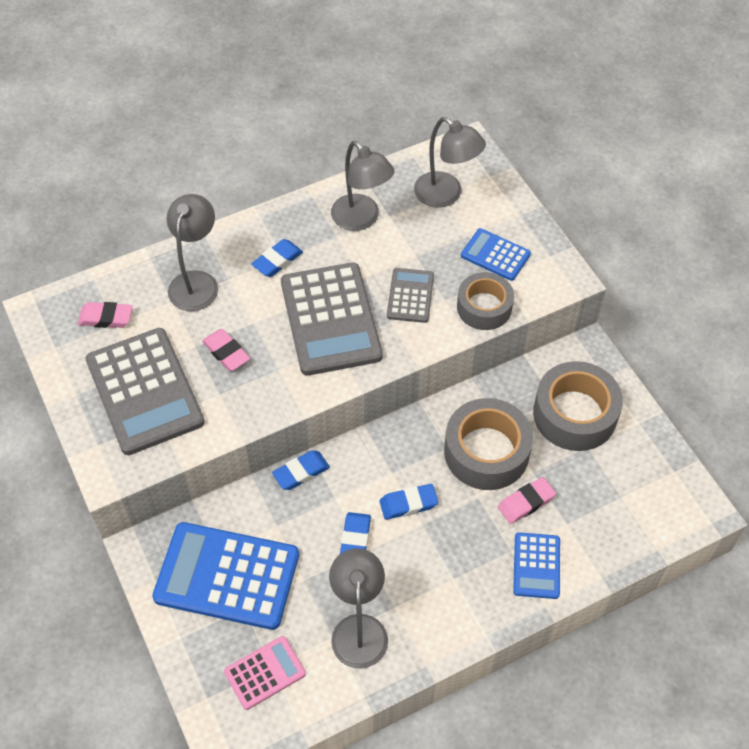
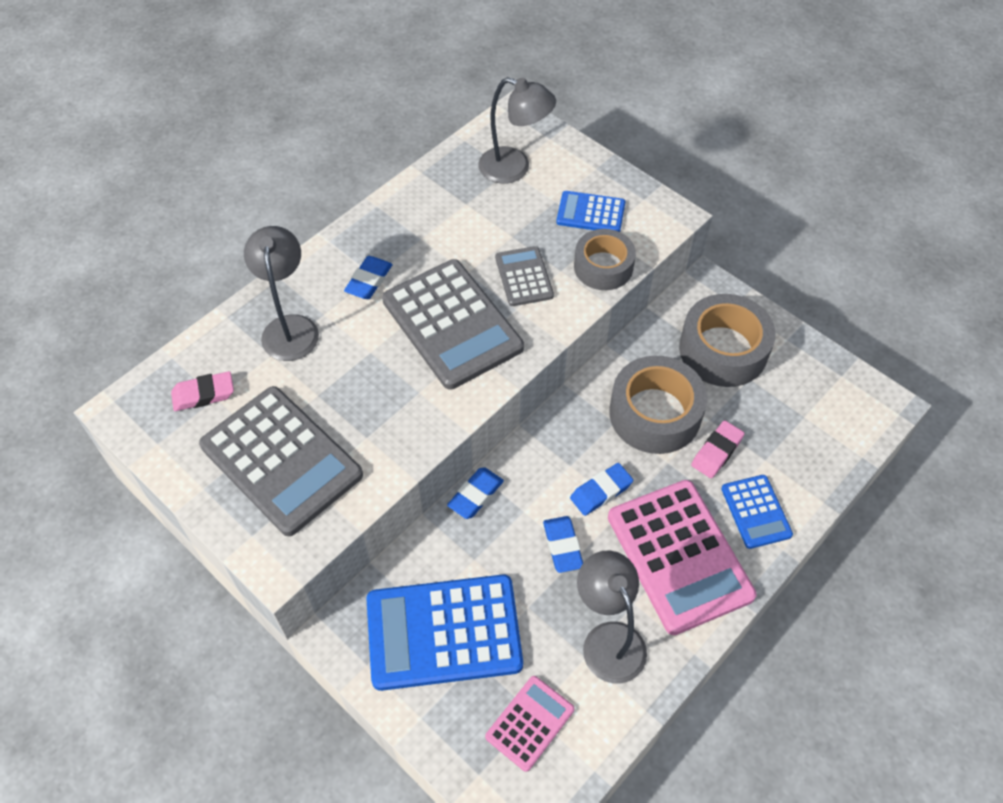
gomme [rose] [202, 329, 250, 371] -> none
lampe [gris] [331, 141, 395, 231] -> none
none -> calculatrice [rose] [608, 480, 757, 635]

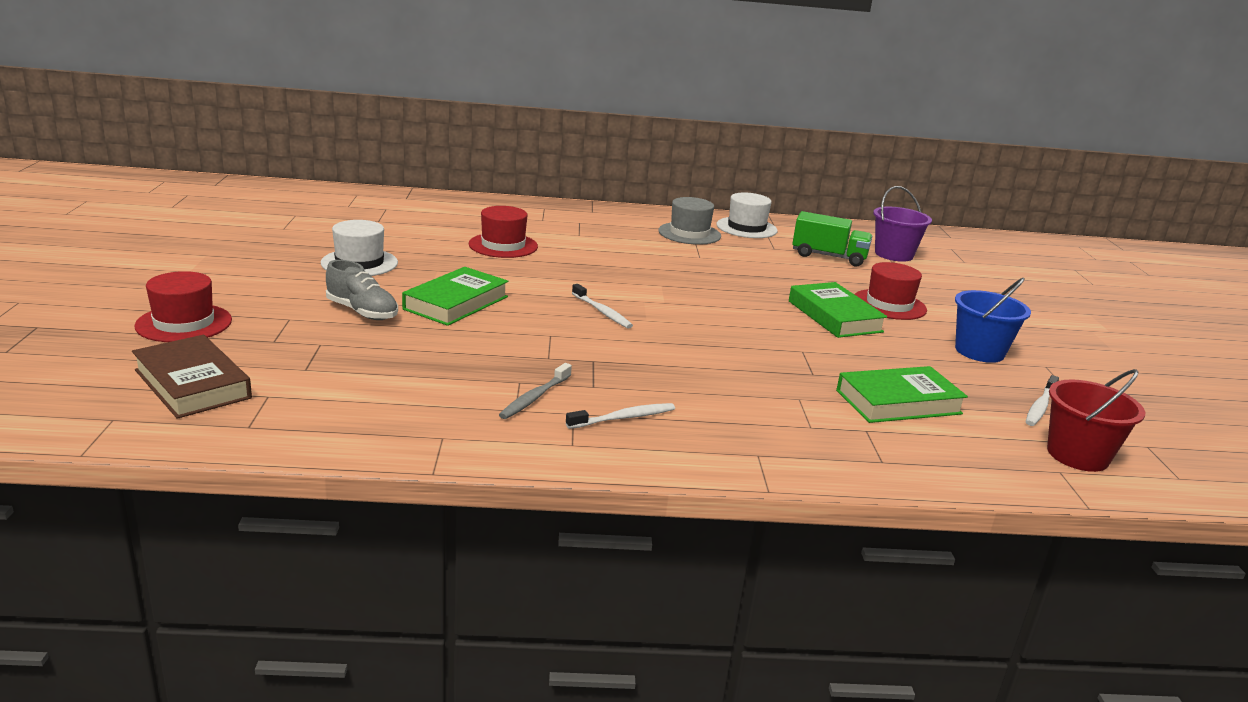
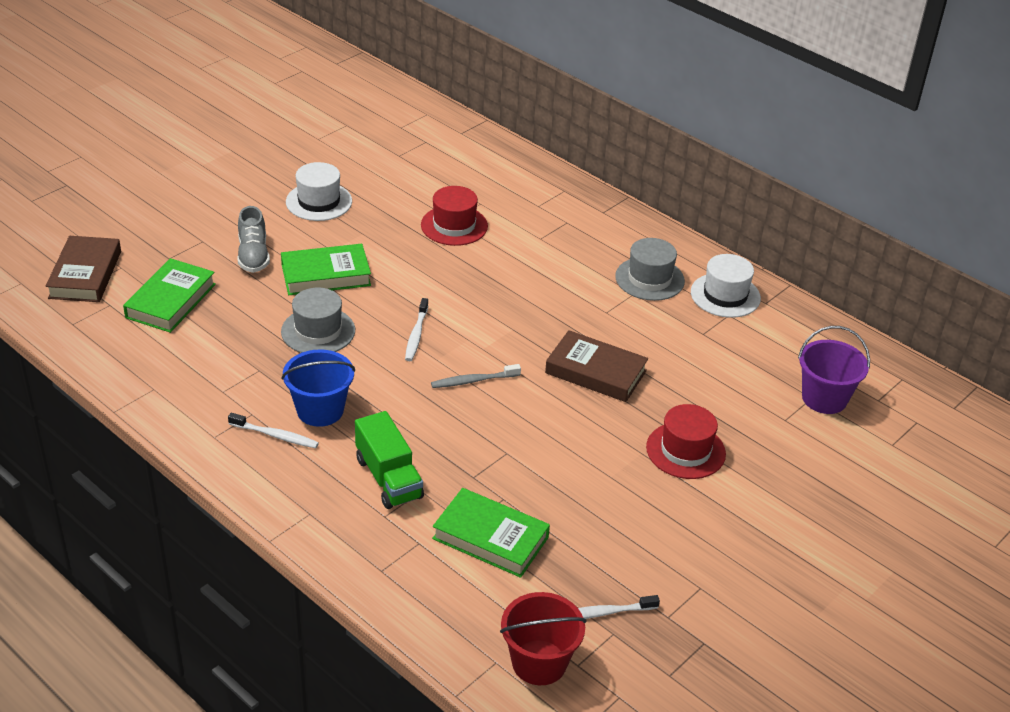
chapeau [rouge] [134, 271, 232, 342] -> none
none -> chapeau [gris] [281, 288, 355, 353]
none -> livre [marron] [545, 330, 648, 402]
brosse à dents [gris] [499, 363, 572, 419] -> brosse à dents [gris] [431, 364, 521, 388], moved
livre [vert] [789, 282, 887, 338] -> livre [vert] [123, 258, 216, 333], moved
camion [vert] [792, 211, 872, 266] -> camion [vert] [355, 411, 424, 509], moved
seau [bleu] [955, 278, 1031, 363] -> seau [bleu] [281, 349, 355, 427], moved

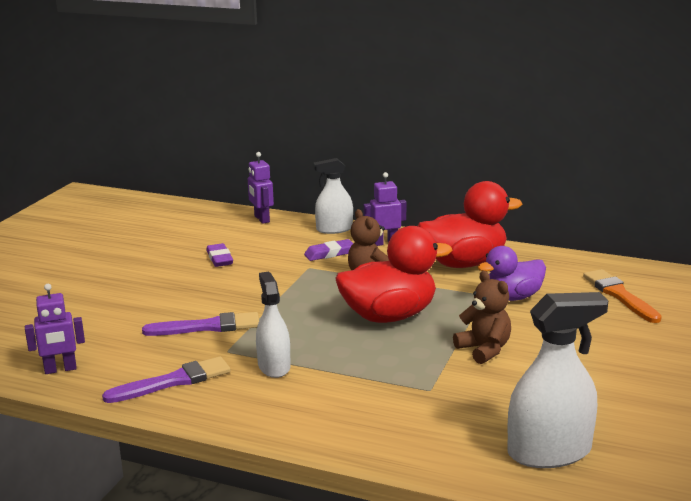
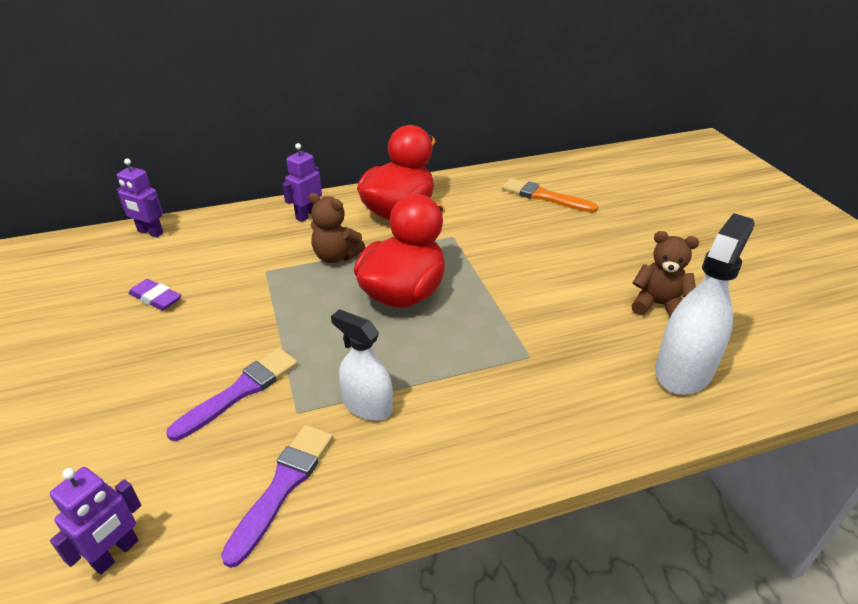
gomme [violet] [304, 239, 353, 261] -> none
vaporisateur [blanc] [313, 158, 353, 234] -> none
canard [violet] [478, 246, 546, 301] -> none
ours en peluche [marron] [453, 271, 511, 364] -> ours en peluche [marron] [632, 231, 699, 317], moved

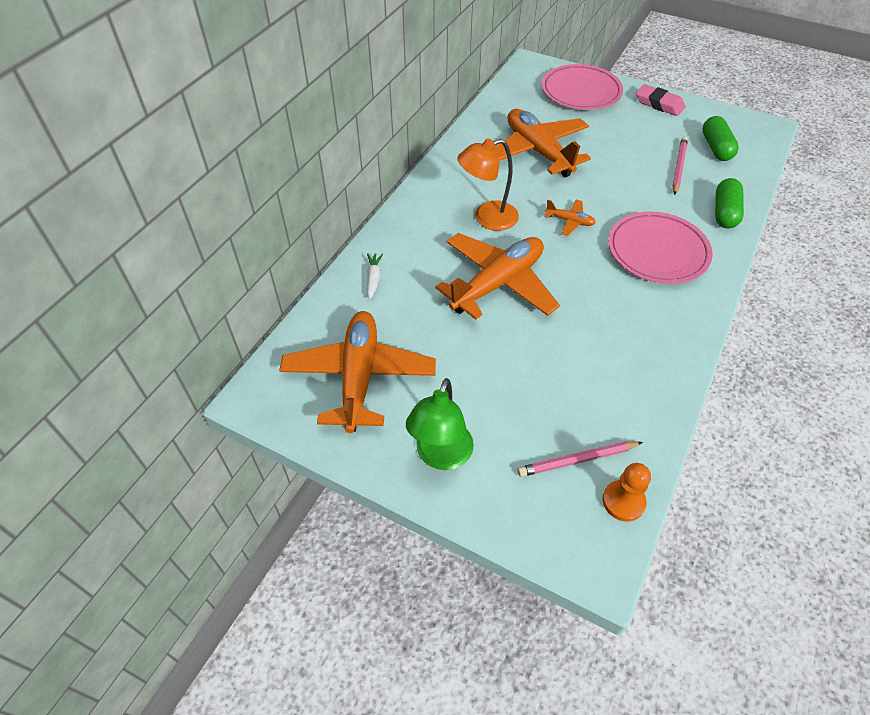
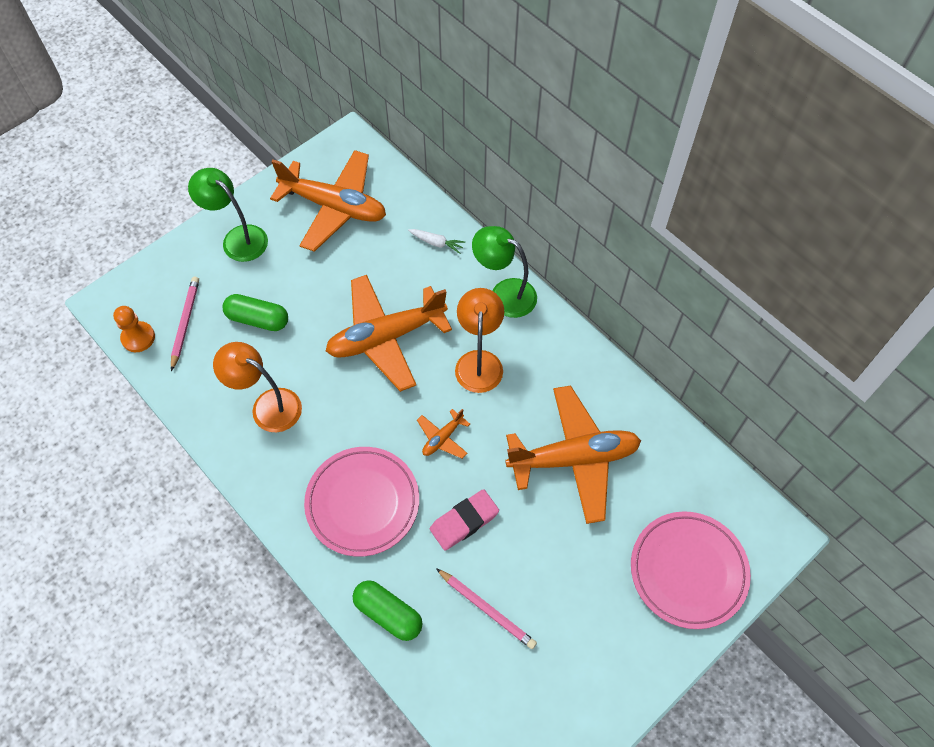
none -> lampe [orange] [213, 342, 302, 432]
none -> lampe [vert] [472, 226, 537, 318]
gomme [rose] [636, 84, 685, 116] -> gomme [rose] [430, 489, 499, 551], moved
gélule [vert] [702, 116, 739, 161] -> gélule [vert] [223, 294, 288, 331], moved
avion [orange] [435, 233, 560, 320] -> avion [orange] [326, 275, 452, 392], 90 degrees clockwise

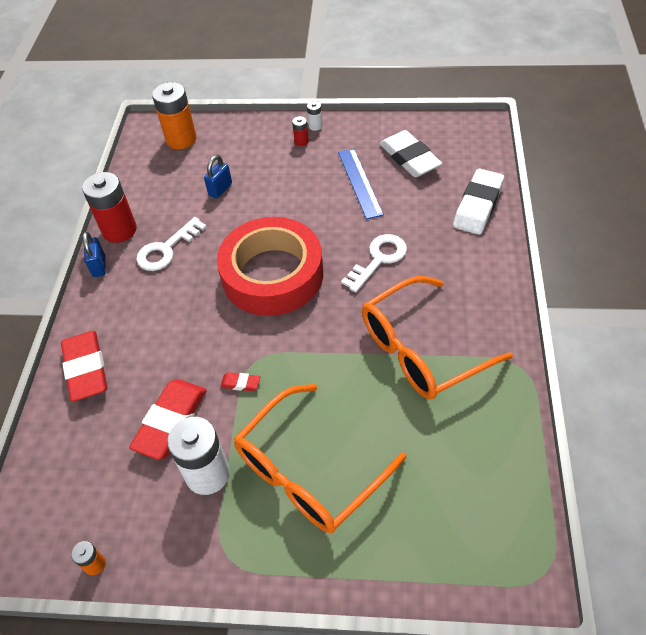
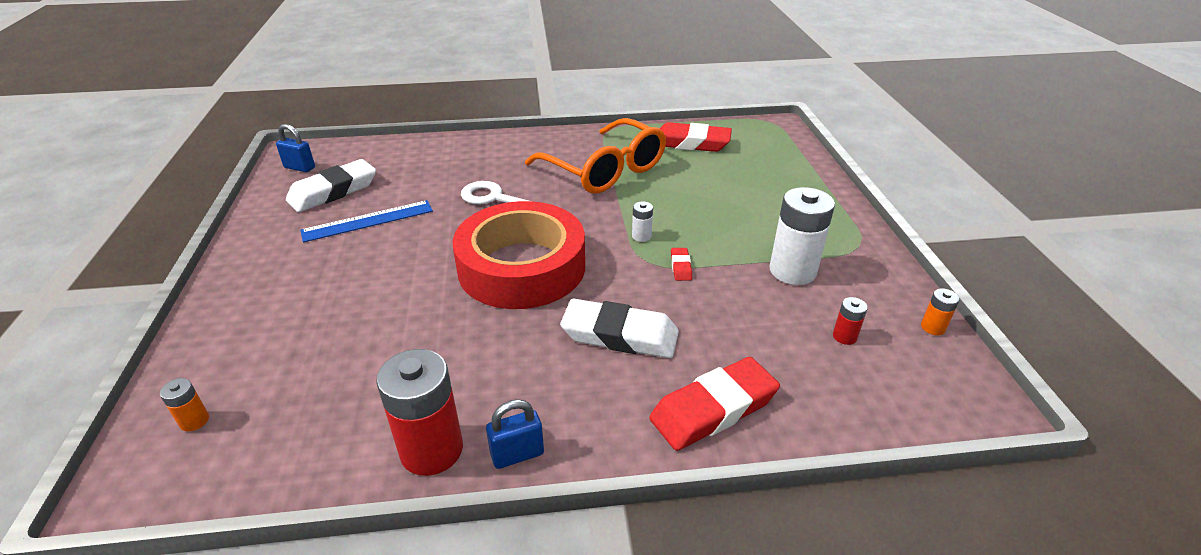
clé [blanc] [136, 217, 207, 271] -> none
lunettes [orange] [234, 384, 406, 533] -> none
gomme [rouge] [129, 379, 207, 460] -> gomme [rouge] [660, 122, 732, 152], moved
cadenas [bleu] [204, 155, 232, 199] -> cadenas [bleu] [276, 124, 315, 172], moved
pile [rouge] [292, 116, 309, 146] -> pile [rouge] [833, 297, 868, 345], moved
pile [blanc] [307, 101, 323, 131] -> pile [blanc] [632, 201, 653, 242], moved
gomme [blanc] [453, 168, 504, 235] -> gomme [blanc] [560, 299, 679, 358], moved
pile [orange] [152, 82, 197, 149] -> pile [orange] [160, 378, 209, 431], x0.45

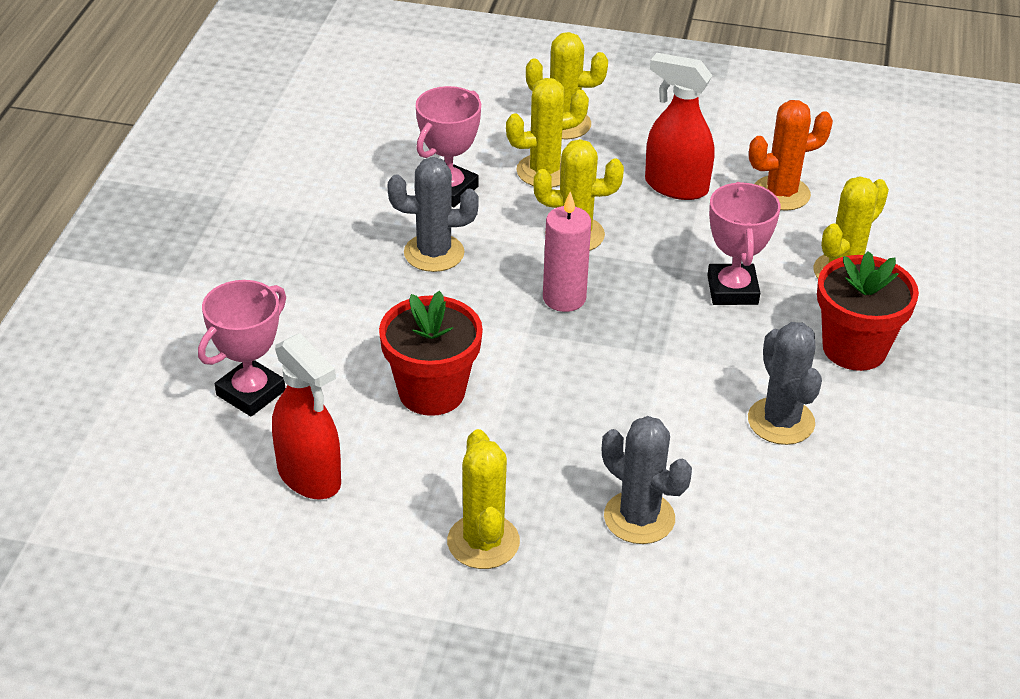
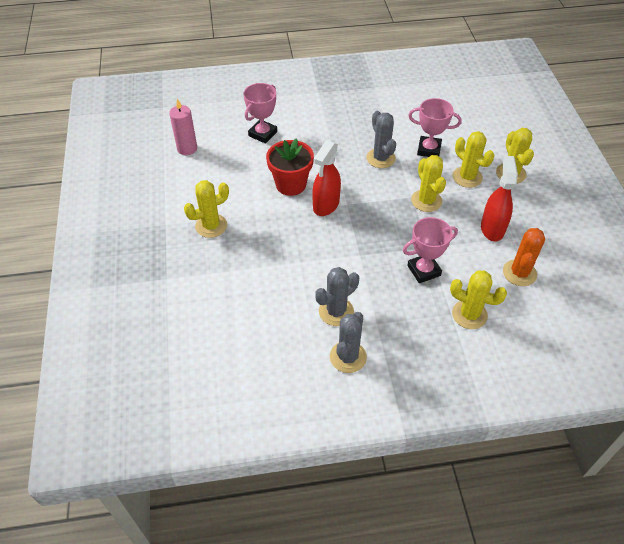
pot de fleurs [rouge] [817, 251, 919, 371] -> none
vaporisateur [rouge] [272, 333, 341, 499] -> vaporisateur [rouge] [312, 141, 341, 216], moved
bougie [rose] [543, 192, 591, 312] -> bougie [rose] [169, 98, 197, 155], moved
cactus [gris] [602, 416, 692, 544] -> cactus [gris] [330, 312, 367, 373], moved
trophée [rose] [198, 280, 286, 417] -> trophée [rose] [243, 83, 277, 144], 75 degrees counterclockwise
cactus [orange] [749, 100, 833, 211] -> cactus [orange] [503, 228, 545, 286], 60 degrees clockwise

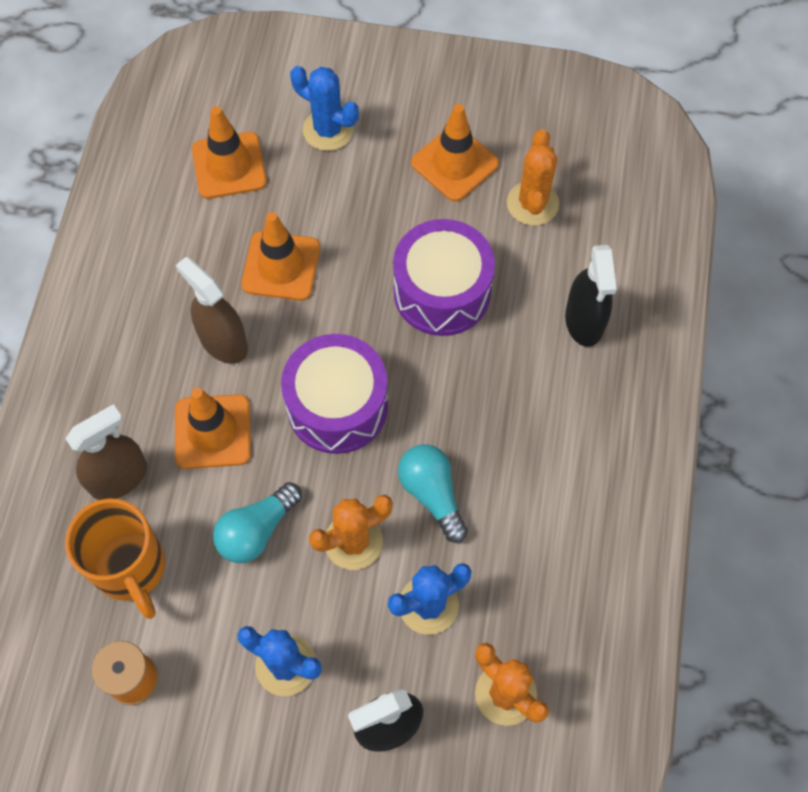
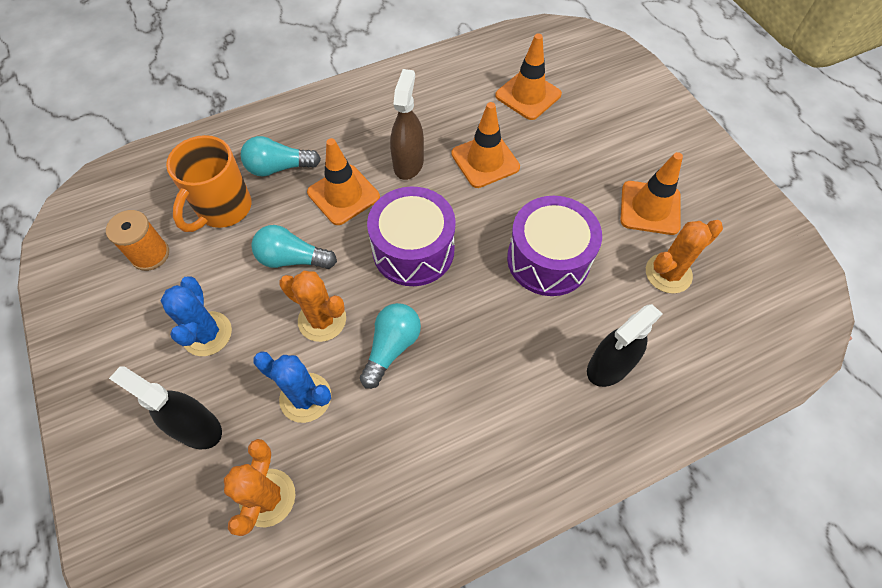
cactus [bleu] [290, 66, 359, 151] -> none
vaporisateur [marron] [65, 404, 147, 500] -> ampoule [turquoise] [241, 136, 321, 177]

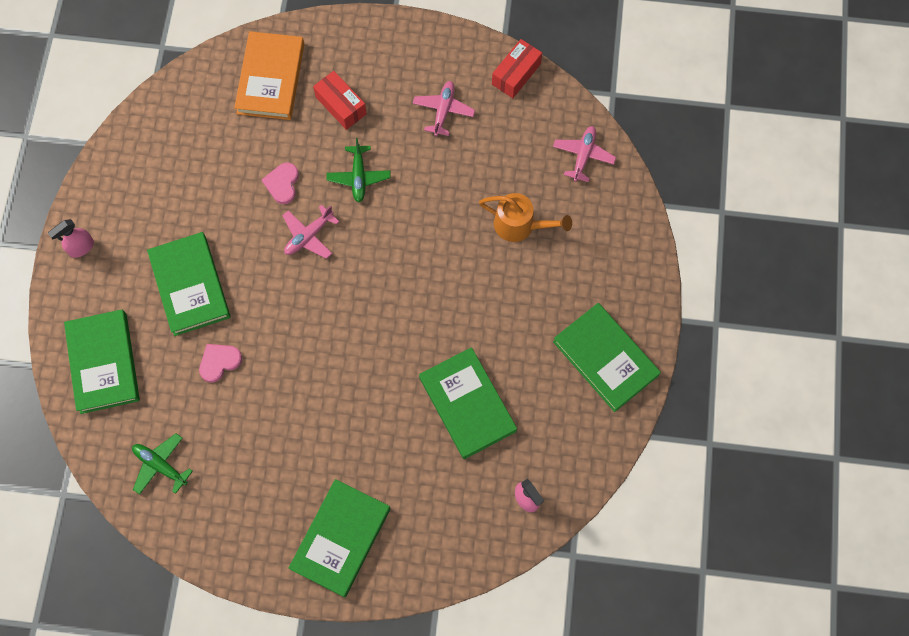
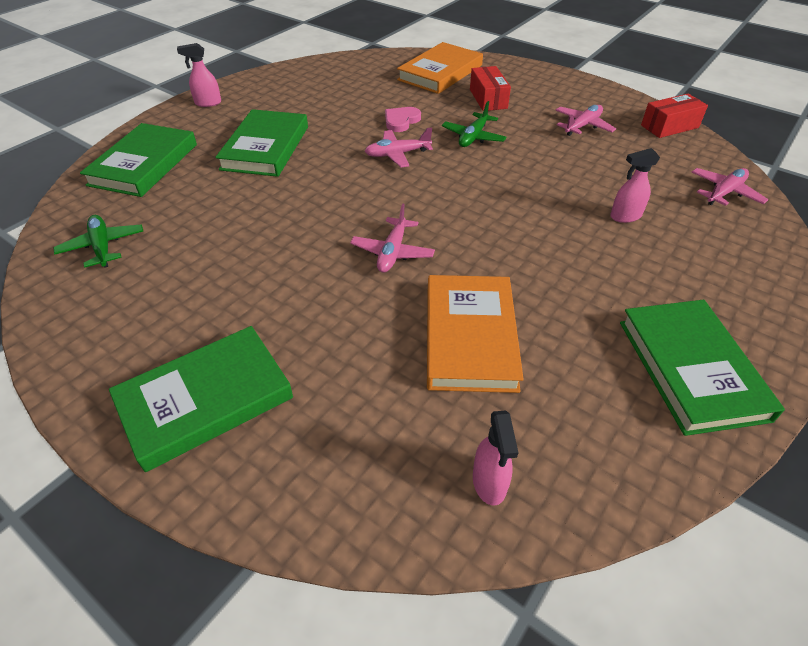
cœur [rose] [199, 344, 242, 382] -> none
none -> avion [rose] [350, 203, 435, 273]
arrosoir [orange] [479, 193, 572, 242] -> vaporisateur [rose] [610, 148, 660, 223]
livre [vert] [419, 347, 517, 459] -> livre [orange] [427, 275, 524, 393]

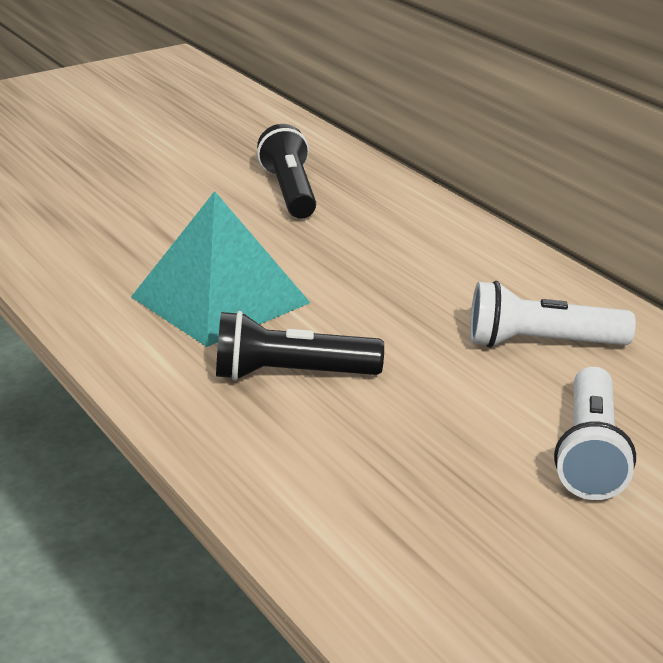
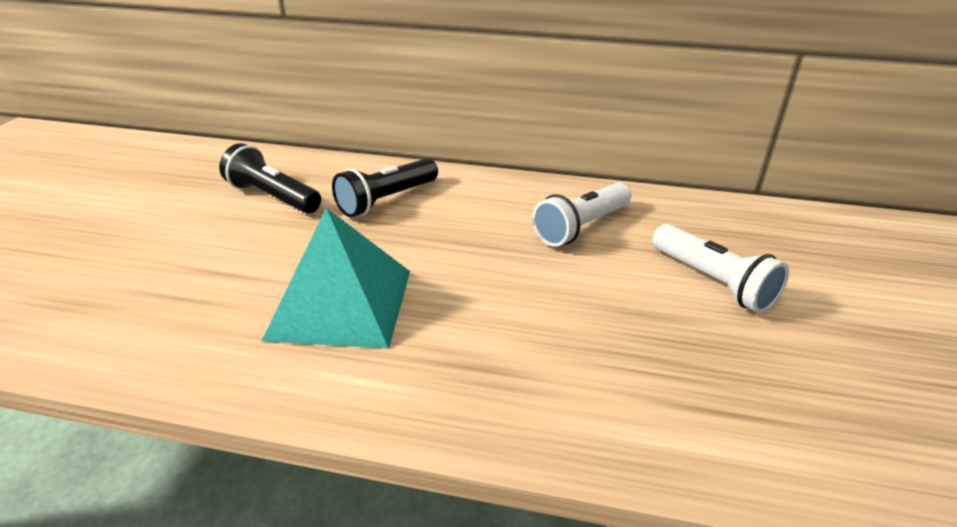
lampe de poche [noir] [216, 311, 384, 381] -> lampe de poche [noir] [332, 158, 438, 217], moved

